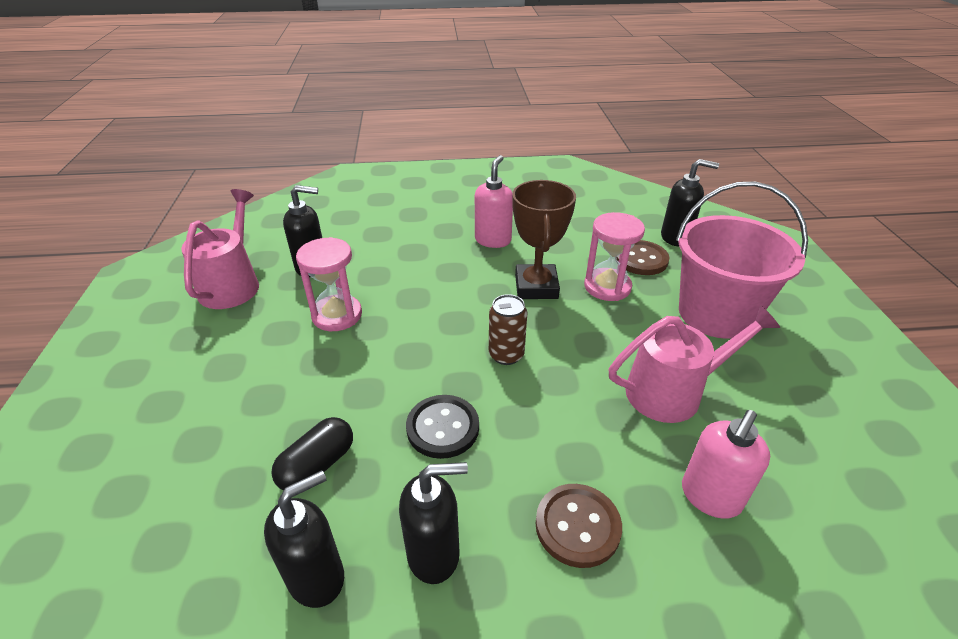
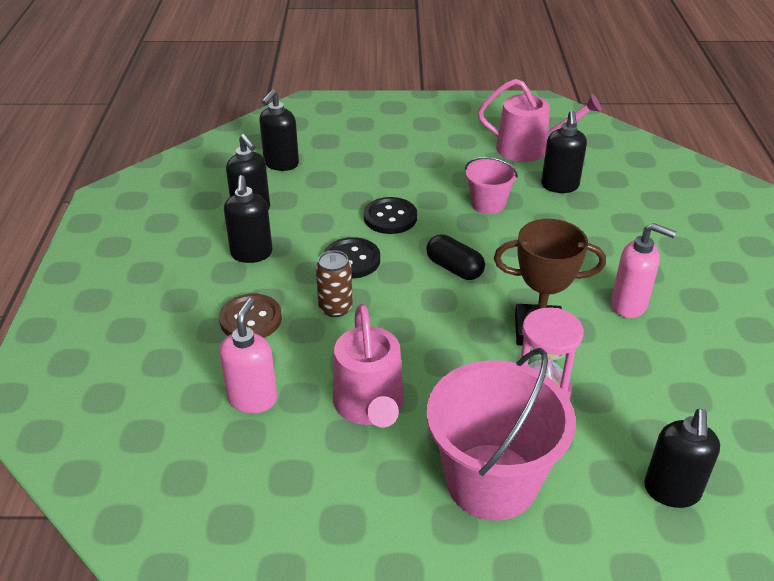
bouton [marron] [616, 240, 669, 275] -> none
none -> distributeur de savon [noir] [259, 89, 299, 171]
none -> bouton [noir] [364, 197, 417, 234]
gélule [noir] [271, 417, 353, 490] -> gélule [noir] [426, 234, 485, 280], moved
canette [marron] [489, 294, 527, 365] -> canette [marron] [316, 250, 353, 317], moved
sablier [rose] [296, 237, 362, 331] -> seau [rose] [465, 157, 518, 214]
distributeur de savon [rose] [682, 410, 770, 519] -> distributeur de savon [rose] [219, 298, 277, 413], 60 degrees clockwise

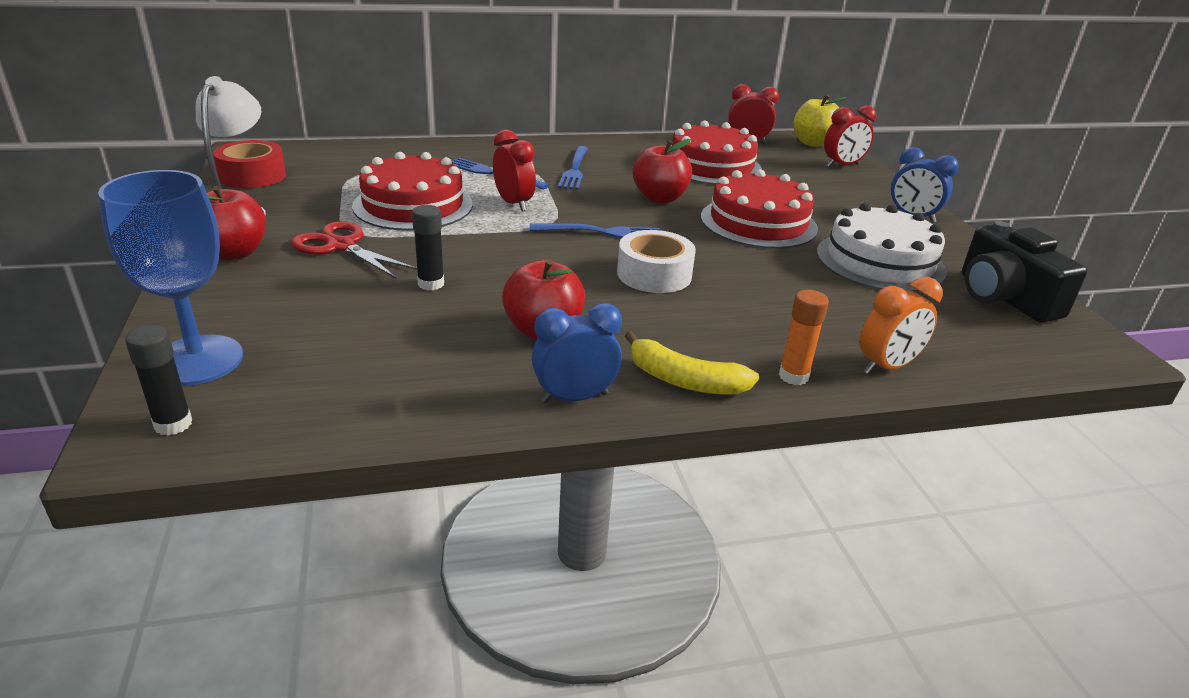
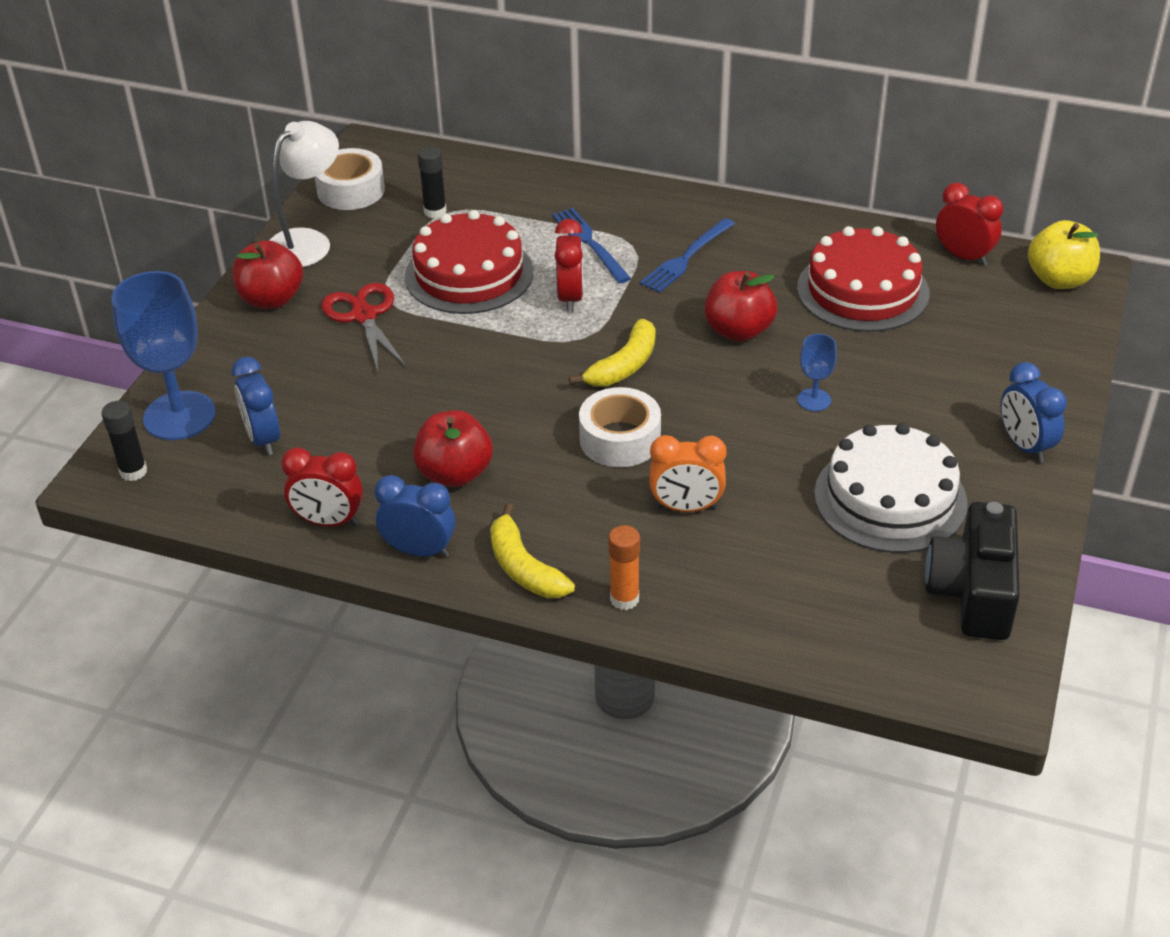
none -> réveil [bleu] [231, 357, 280, 456]
bâton de colle [noir] [412, 205, 444, 290] -> bâton de colle [noir] [418, 146, 447, 218], moved
réveil [rouge] [824, 106, 876, 167] -> réveil [rouge] [281, 447, 363, 526], moved
réveil [orange] [860, 277, 943, 374] -> réveil [orange] [649, 435, 727, 512], moved
fourchette [bleu] [530, 223, 660, 238] -> banane [jaune] [569, 319, 656, 386]
gâteau [rouge] [701, 169, 818, 249] -> verre à pied [bleu] [797, 334, 837, 411]
ruban adhésif [rouge] [213, 140, 286, 188] -> ruban adhésif [blanc] [315, 148, 385, 210]

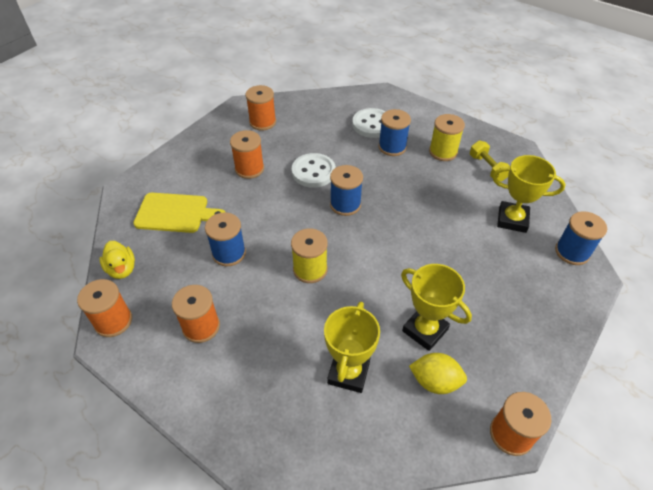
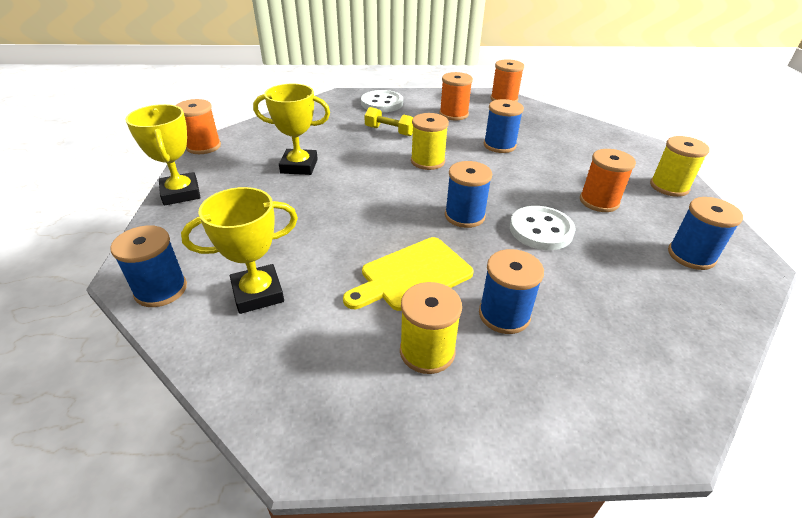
canard [jaune] [100, 241, 135, 279] -> none
citron [jaune] [409, 353, 467, 394] -> none
none -> bobine [jaune] [650, 136, 710, 197]
planche à découper [jaune] [133, 193, 225, 233] -> planche à découper [jaune] [343, 237, 474, 311], moved
trophée [jaune] [324, 302, 380, 393] -> trophée [jaune] [125, 104, 201, 206], moved
bouton [blanc] [352, 108, 386, 138] -> bouton [blanc] [361, 90, 403, 112], moved
haltère [jaune] [470, 141, 511, 181] -> haltère [jaune] [364, 107, 414, 136], moved
bobine [orange] [246, 85, 276, 131] -> bobine [bleu] [668, 197, 743, 270]

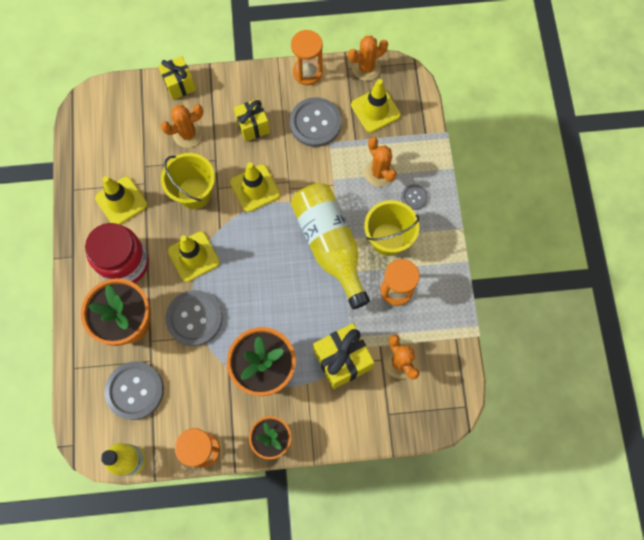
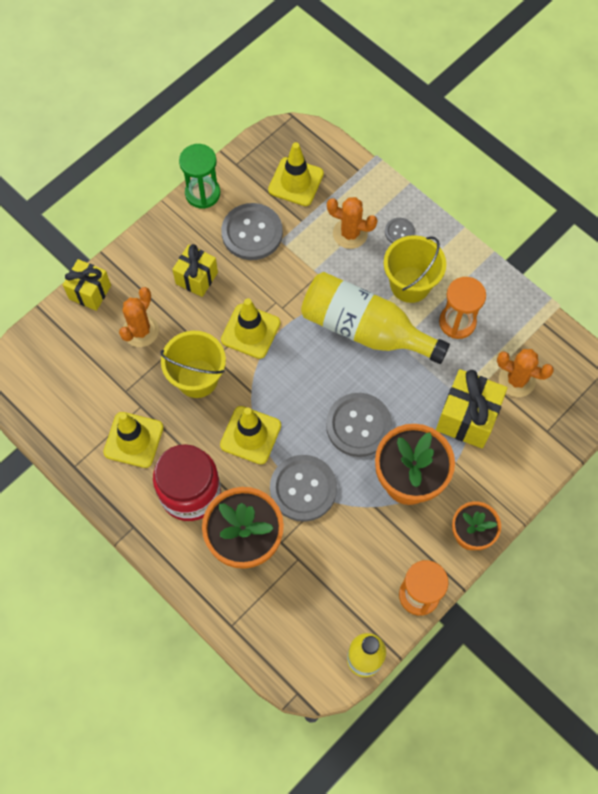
cactus [orange] [348, 36, 388, 81] -> none
bouton [gris] [105, 362, 164, 420] -> bouton [gris] [326, 393, 392, 457], moved
sablier [orange] [291, 30, 323, 85] -> sablier [vert] [179, 144, 220, 209]

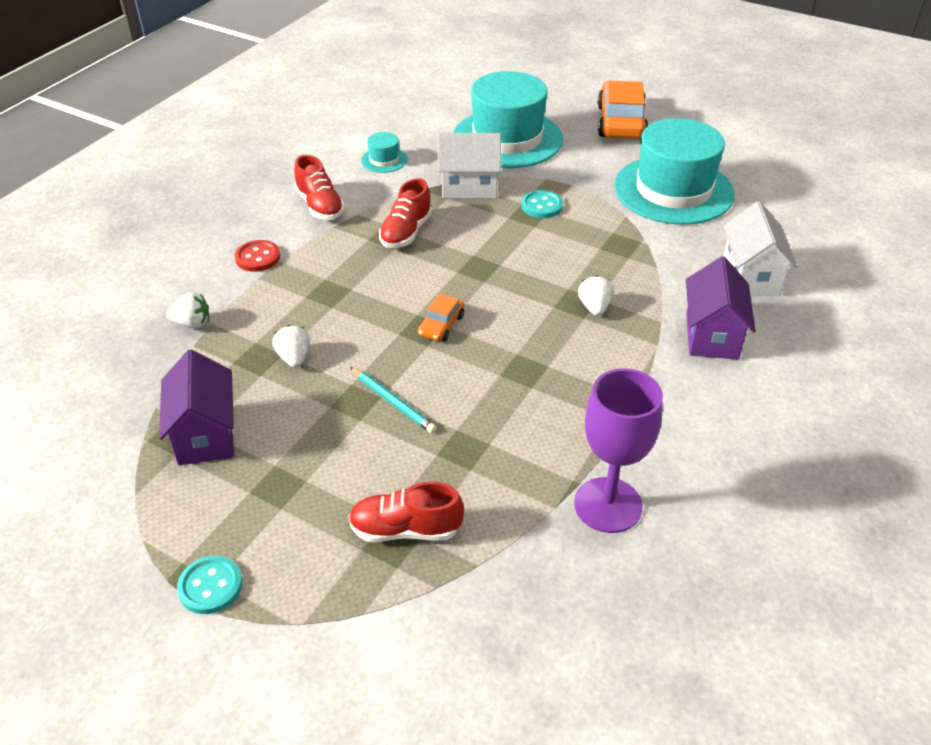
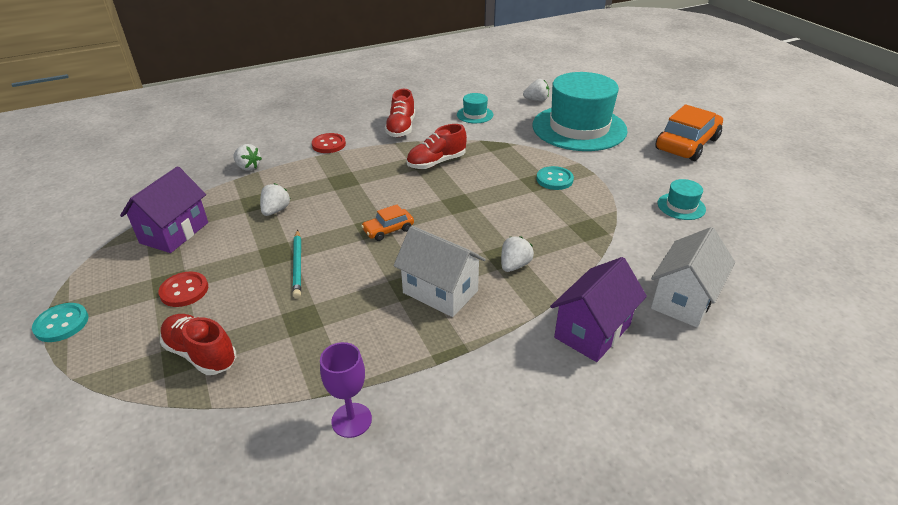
none -> bouton [rouge] [158, 271, 208, 307]
none -> fraise [blanc] [523, 79, 549, 101]
maison [blanc] [438, 133, 501, 198] -> maison [blanc] [394, 226, 486, 317], moved
verre à pied [violet] [574, 368, 663, 533] -> verre à pied [violet] [320, 342, 372, 438], x0.60
chapeau [turquoise] [614, 118, 735, 225] -> chapeau [turquoise] [658, 179, 706, 220], x0.41

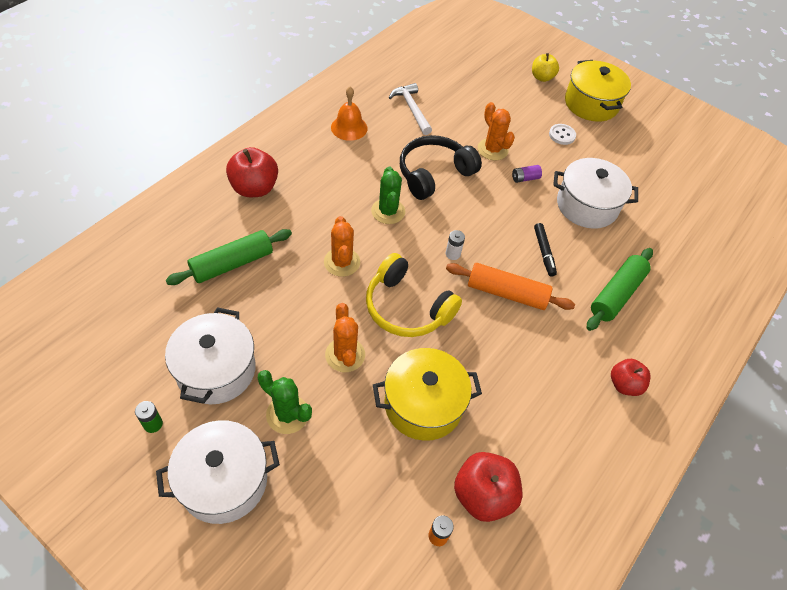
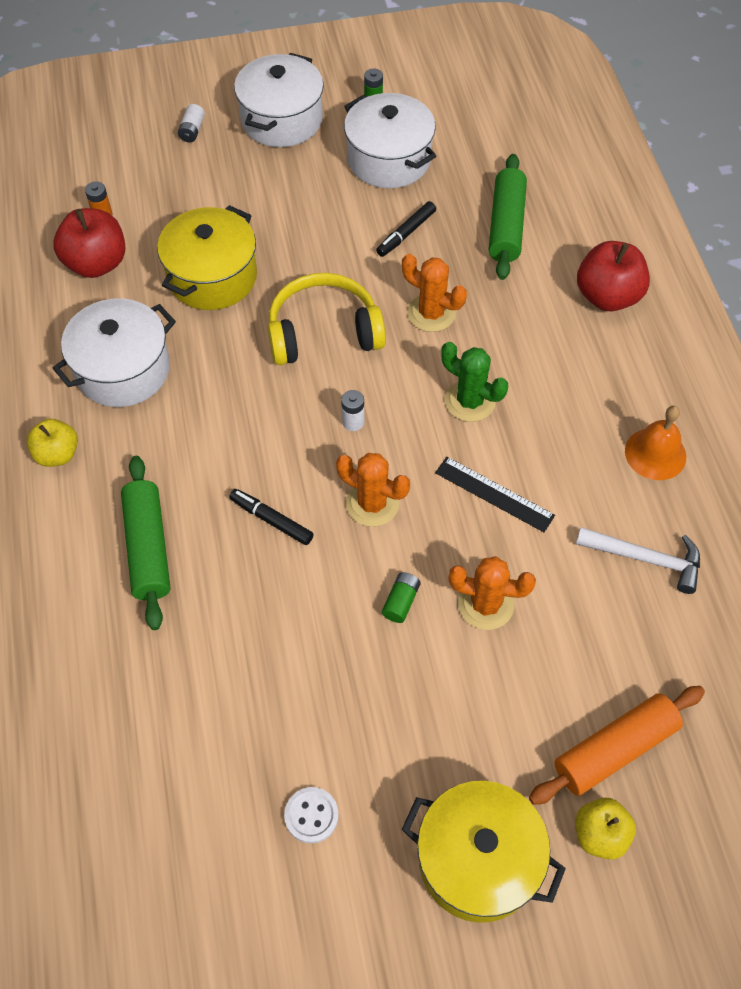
cactus [vert] [258, 370, 312, 434] -> none
none -> pile [blanc] [178, 104, 205, 143]
none -> feutre [noir] [376, 201, 436, 257]
cactus [orange] [325, 303, 365, 372] -> cactus [orange] [336, 453, 410, 527], moved
rouleau à pâtisserie [orange] [446, 263, 575, 310] -> rouleau à pâtisserie [orange] [529, 686, 705, 805], moved
bouton [blanc] [549, 124, 576, 145] -> bouton [blanc] [284, 787, 339, 843], moved
marmite [blanc] [553, 158, 638, 229] -> marmite [blanc] [53, 299, 176, 407], moved
casque audio [noir] [400, 135, 482, 200] -> règle [noir] [435, 457, 555, 532]
pile [violet] [512, 165, 542, 183] -> pile [vert] [382, 572, 421, 623]
pomme [rouge] [611, 359, 651, 396] -> pomme [jaune] [26, 419, 78, 467]

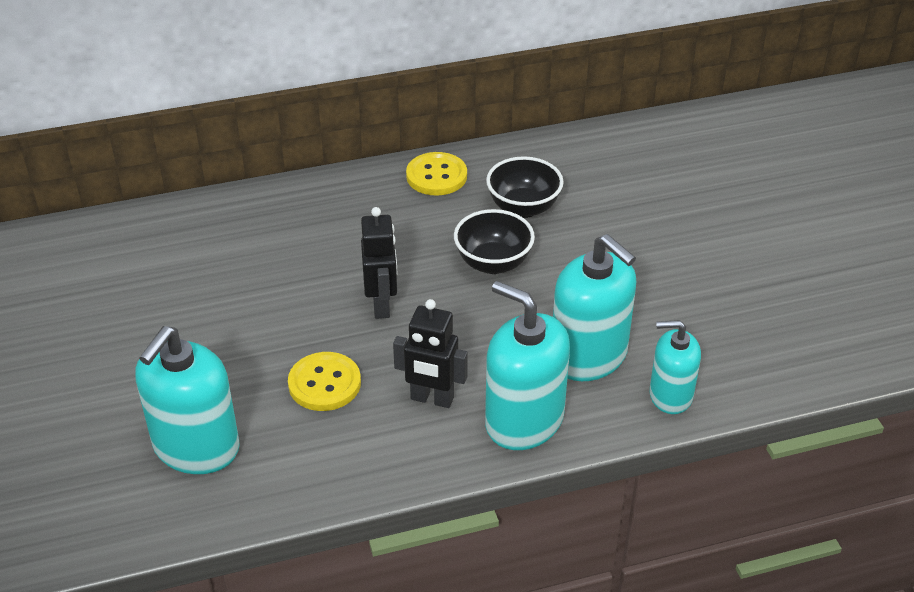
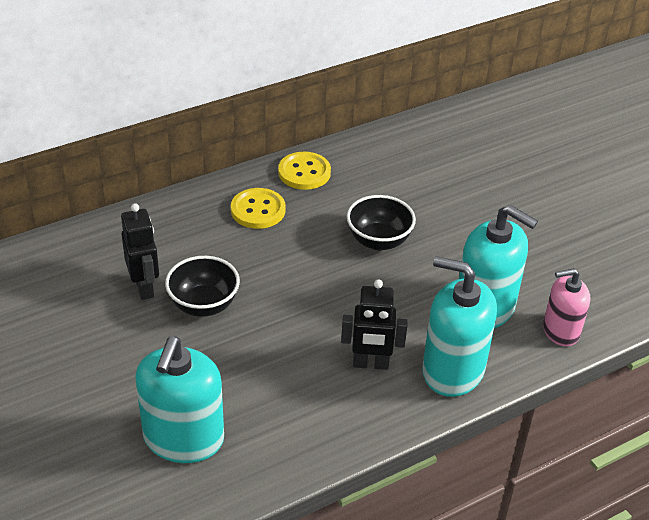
bouton [jaune] [288, 352, 361, 411] -> bouton [jaune] [231, 188, 285, 229], moved
robot [noir] [361, 207, 398, 319] -> robot [noir] [121, 203, 159, 300], moved
bol [noir] [486, 156, 564, 218] -> bol [noir] [165, 256, 240, 317], moved
distributeur de savon [turquoise] [649, 320, 701, 414] -> distributeur de savon [rose] [543, 268, 590, 346]

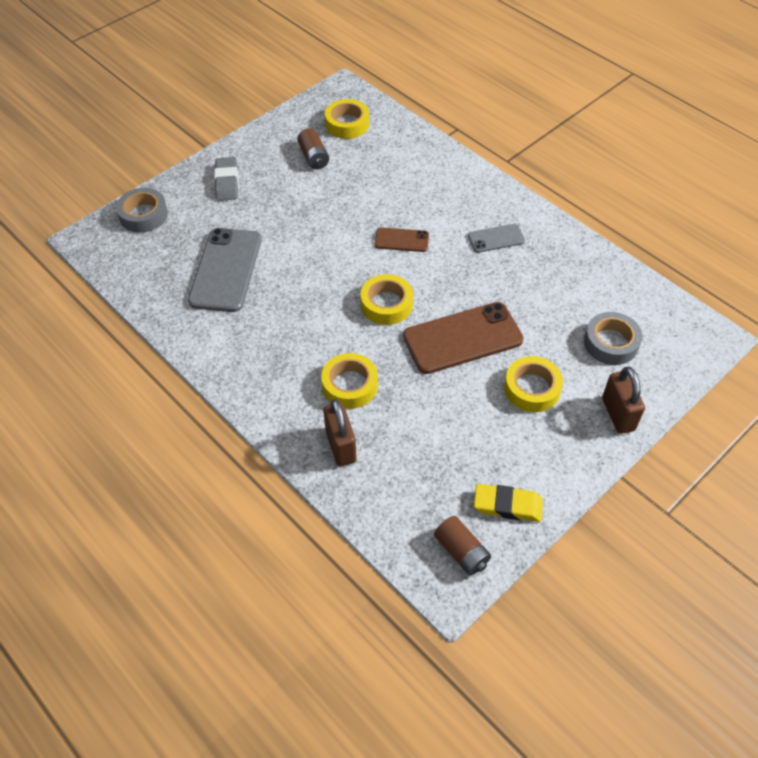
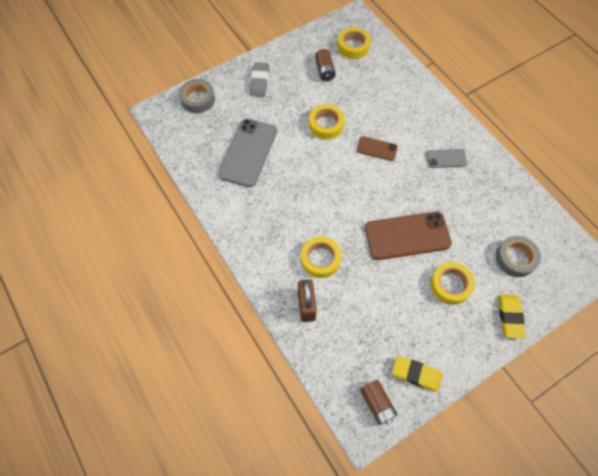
ruban adhésif [jaune] [361, 274, 413, 325] -> ruban adhésif [jaune] [309, 104, 345, 140], moved
cadenas [marron] [602, 367, 645, 434] -> gomme [jaune] [498, 295, 526, 338]

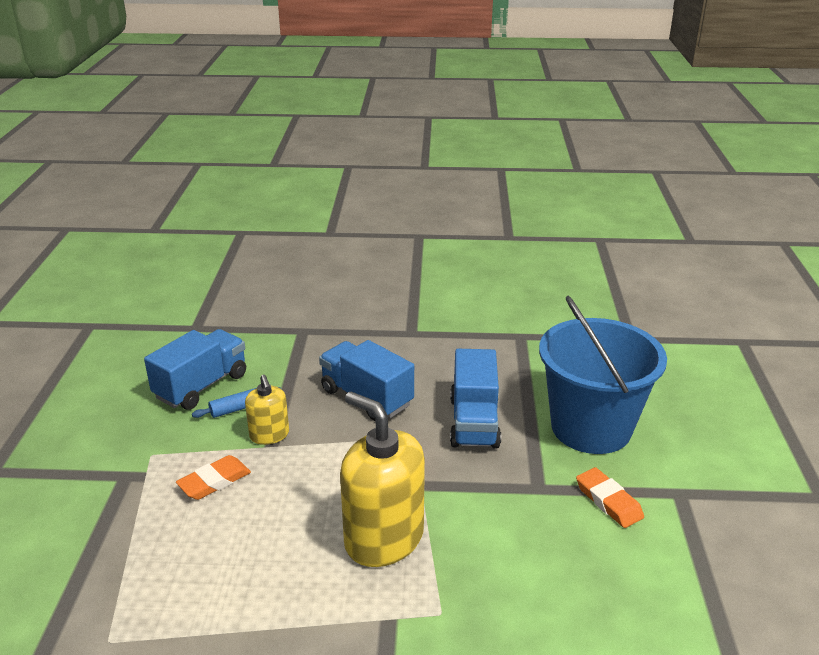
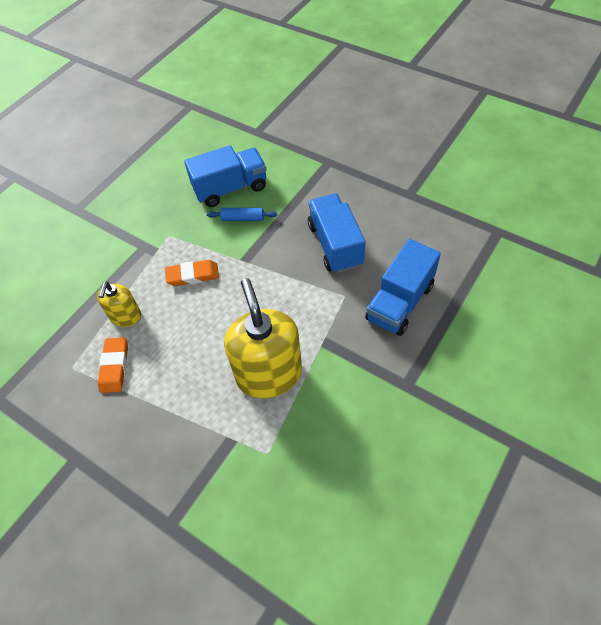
seau [bleu] [539, 296, 667, 454] -> none
distributeur de savon [jaune] [245, 375, 289, 445] -> distributeur de savon [jaune] [97, 282, 141, 327], moved
gomme [orange] [576, 467, 644, 528] -> gomme [orange] [98, 337, 128, 393], moved

